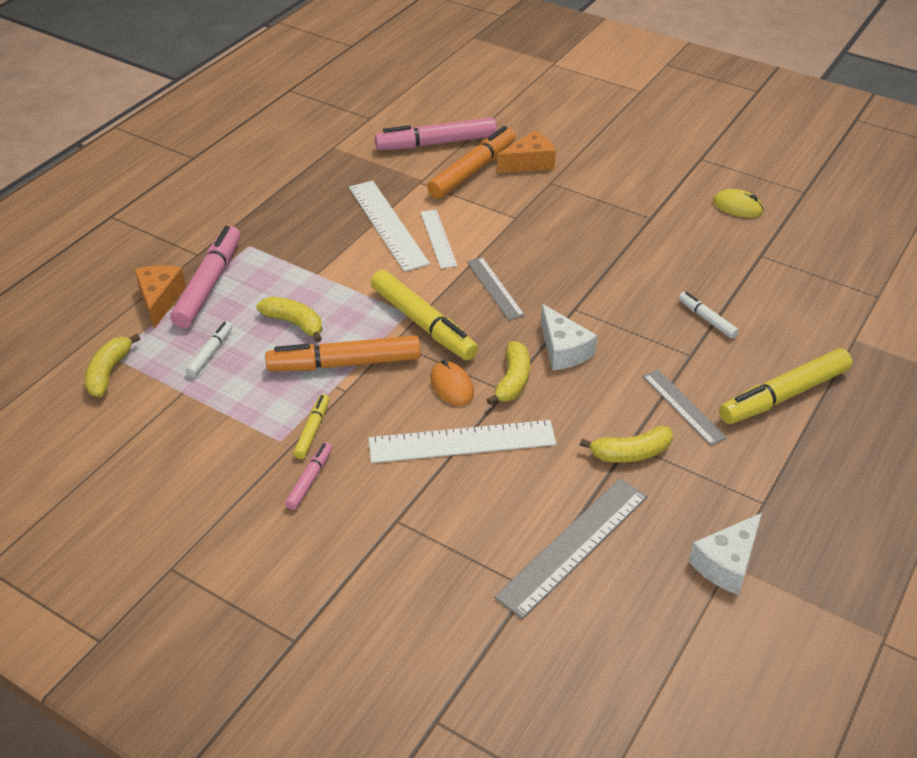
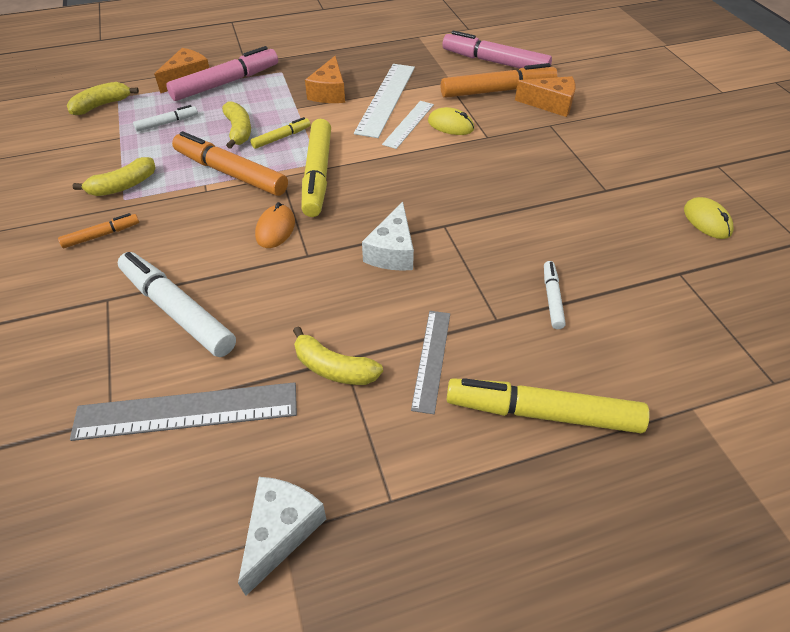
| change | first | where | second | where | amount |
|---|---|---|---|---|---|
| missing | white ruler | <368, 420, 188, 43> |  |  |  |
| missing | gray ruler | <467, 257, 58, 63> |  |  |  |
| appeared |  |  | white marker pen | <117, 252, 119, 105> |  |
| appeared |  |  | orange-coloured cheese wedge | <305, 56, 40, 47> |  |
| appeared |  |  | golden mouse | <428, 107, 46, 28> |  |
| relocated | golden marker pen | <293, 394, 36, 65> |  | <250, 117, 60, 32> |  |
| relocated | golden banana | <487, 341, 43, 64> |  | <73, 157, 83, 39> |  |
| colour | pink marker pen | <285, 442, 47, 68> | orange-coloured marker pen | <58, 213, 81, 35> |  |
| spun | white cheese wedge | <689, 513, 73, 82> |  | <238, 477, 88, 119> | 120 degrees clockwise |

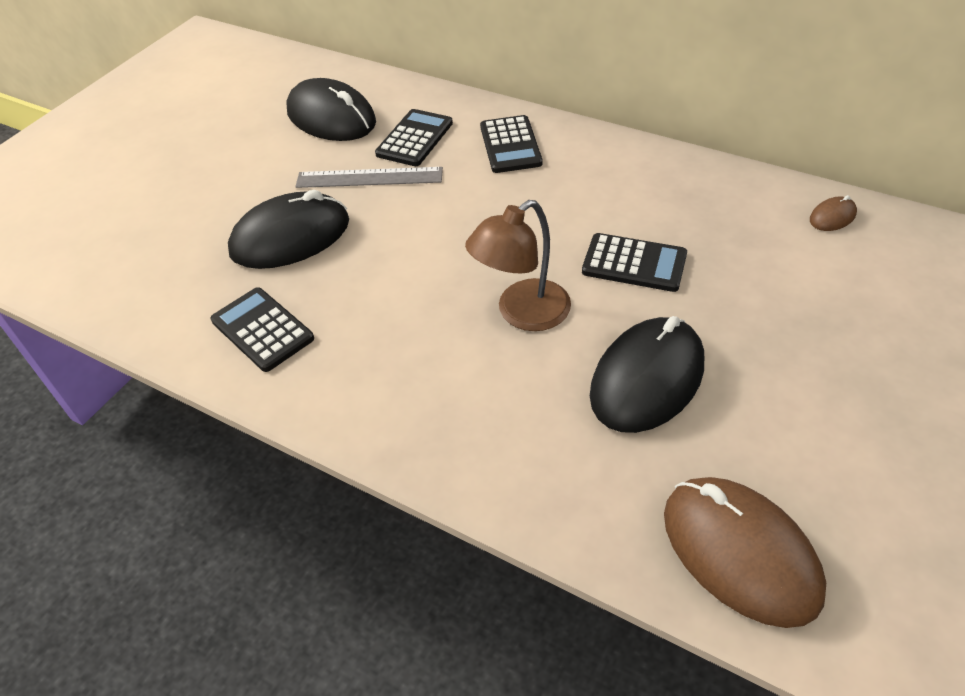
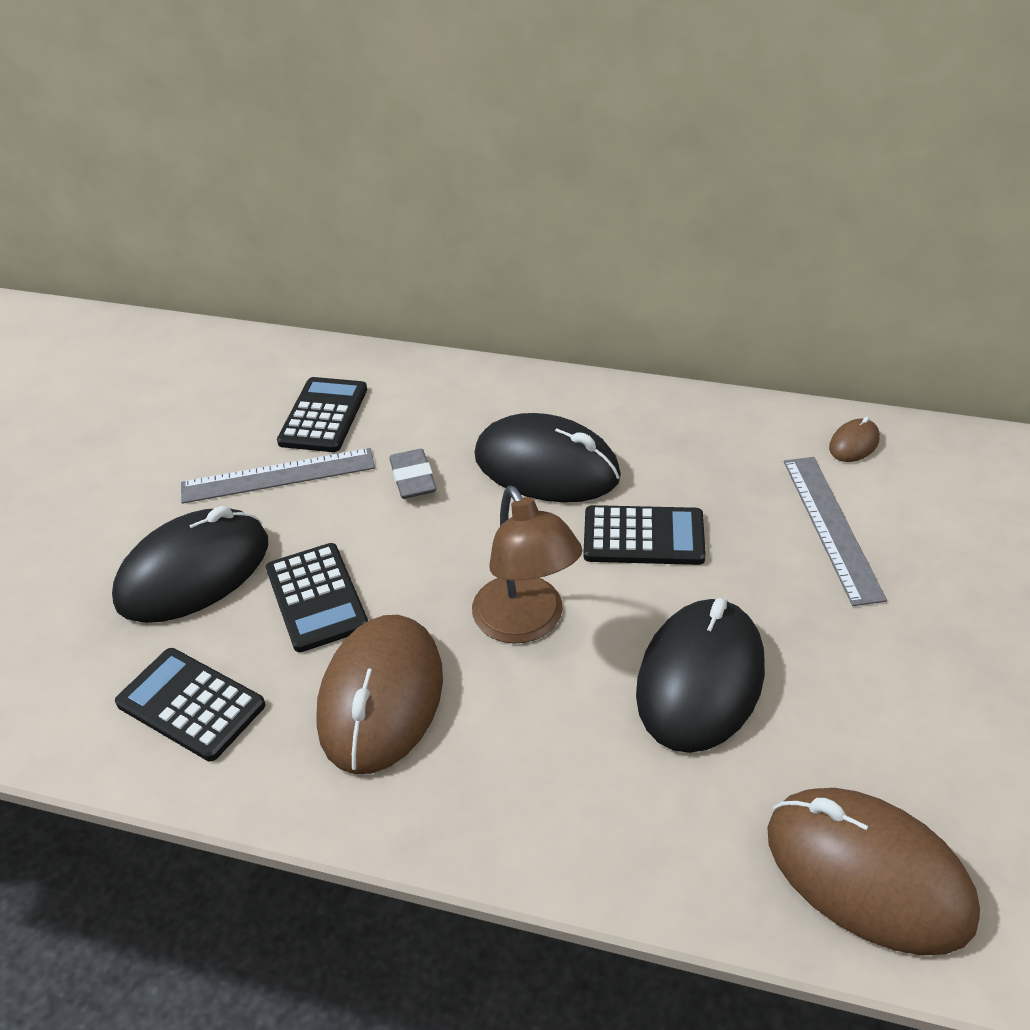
| change | first | where | second | where | amount |
|---|---|---|---|---|---|
| appeared |  |  | russet mouse | <316, 615, 127, 159> |  |
| appeared |  |  | gray gum eraser | <389, 449, 47, 50> |  |
| appeared |  |  | gray ruler | <784, 457, 103, 149> |  |
| relocated | black mouse | <286, 78, 90, 63> |  | <474, 413, 147, 90> |  |
| relocated | black calculator | <480, 115, 62, 58> |  | <266, 543, 102, 109> |  |
| spun | russet desk lamp | <465, 200, 106, 131> |  | <472, 486, 111, 158> | 60 degrees counterclockwise |

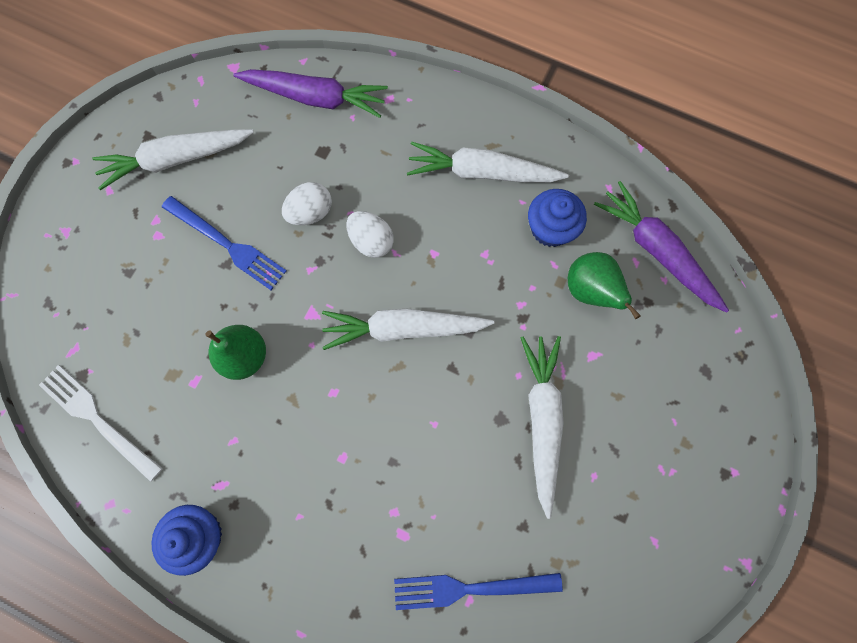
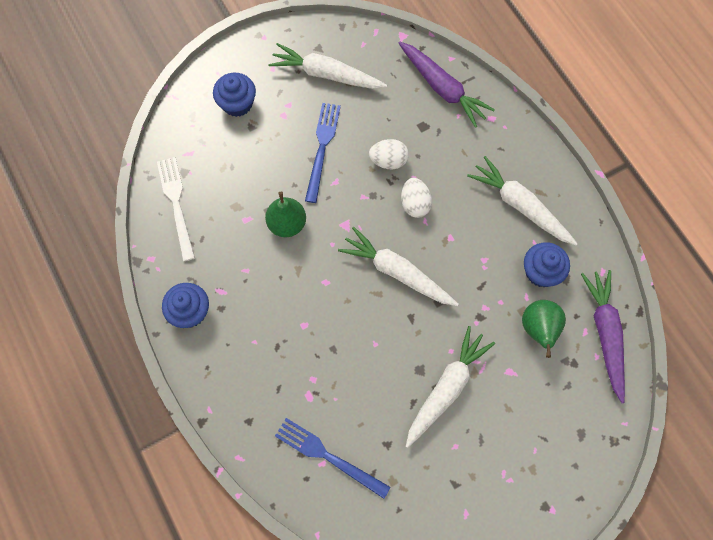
| change | first | where | second | where | amount |
|---|---|---|---|---|---|
| appeared |  |  | royal blue cupcake | <213, 73, 43, 44> |  |
| spun | royal blue dinner fork | <162, 196, 125, 94> |  | <305, 103, 36, 100> | 150 degrees counterclockwise |

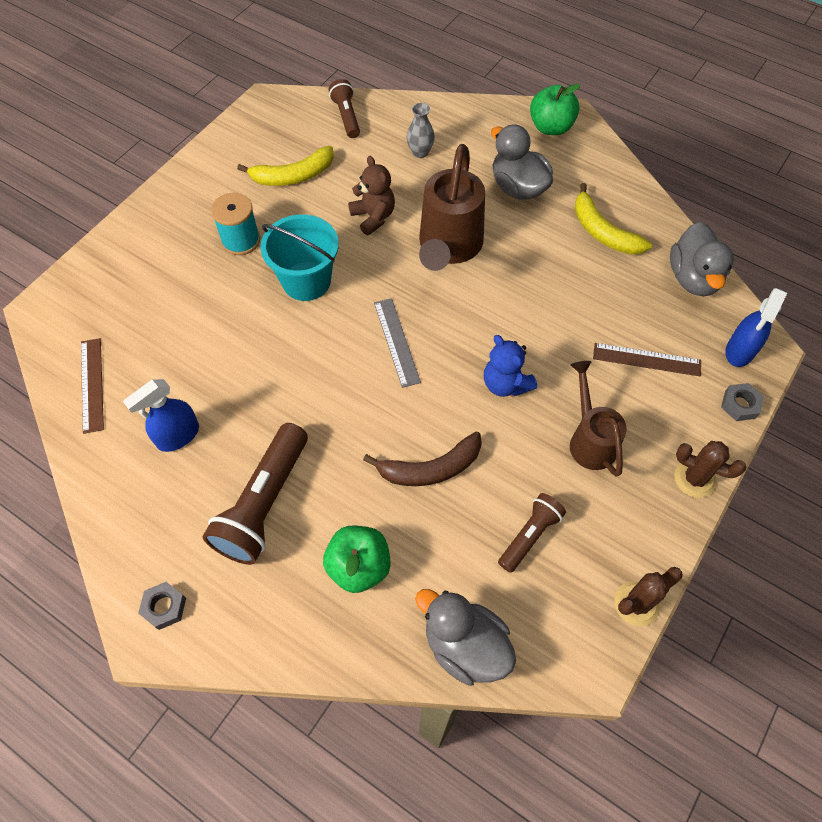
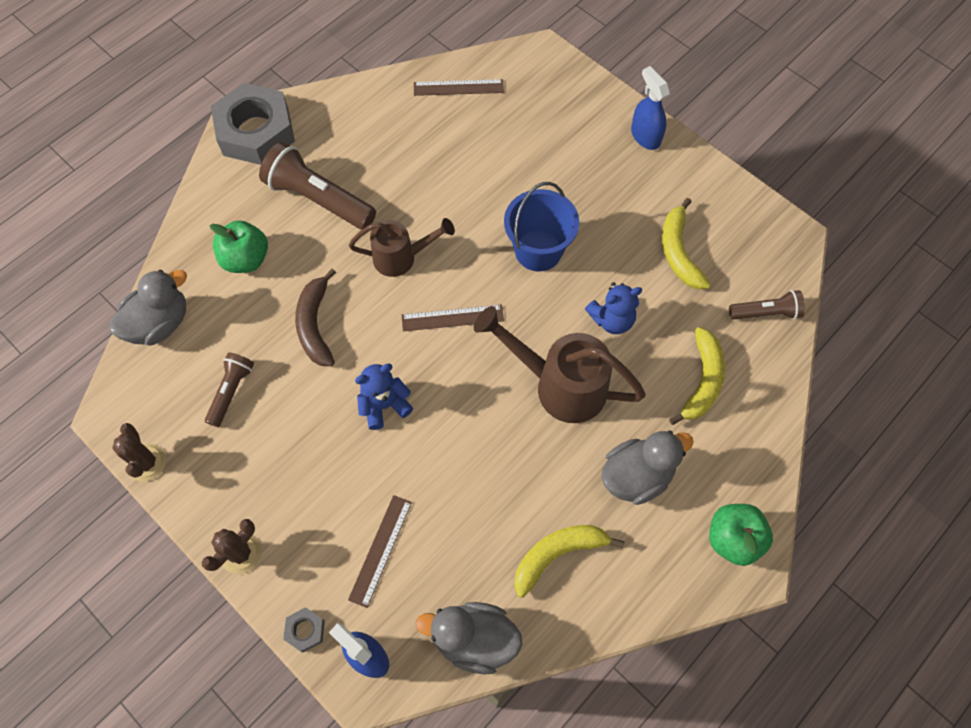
| change | first | where | second | where | amount |
|---|---|---|---|---|---|
| missing | aqua spool | <211, 193, 49, 62> |  |  |  |
| relocated | royal blue spray cleaner | <123, 379, 76, 73> |  | <631, 66, 39, 84> |  |
| relocated | russet watering pot | <570, 361, 57, 116> |  | <349, 218, 106, 59> |  |
| exchanged | gray flower vase | <407, 103, 28, 55> | golden banana | <669, 327, 56, 98> |  |
| colour | aqua sand bucket | <260, 214, 79, 87> | royal blue sand bucket | <504, 182, 75, 89> |  |
| colour | russet teddy bear | <348, 156, 47, 79> | royal blue teddy bear | <585, 282, 57, 52> |  |
| colour | gray ruler | <374, 298, 47, 90> | russet ruler | <402, 304, 102, 27> |  |
| spun | russet torch | <498, 493, 68, 80> |  | <205, 352, 49, 75> | 120 degrees counterclockwise |
| size | gray hexagon nut | <138, 582, 48, 48> |  | <211, 83, 84, 82> | x2.49 |

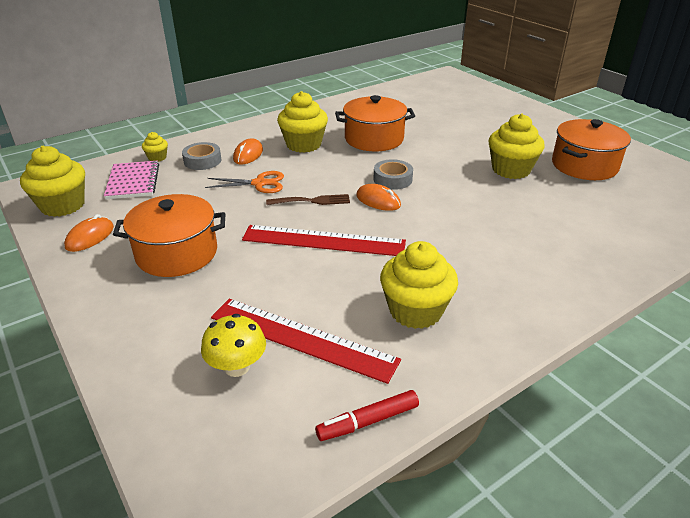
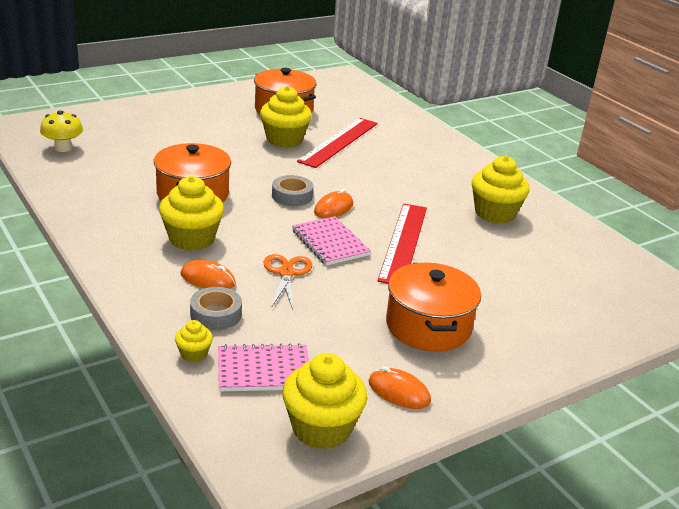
| change | first | where | second | where | amount |
|---|---|---|---|---|---|
| missing | scarlet marker pen | <315, 390, 104, 51> |  |  |  |
| relocated | golden mushroom | <201, 314, 65, 63> |  | <40, 111, 43, 41> |  |
| relocated | scarlet ruler | <211, 299, 190, 85> |  | <297, 118, 80, 50> |  |
| exchanged | russet dinner fork | <266, 194, 84, 11> | pink exercise book | <292, 216, 79, 50> |  |

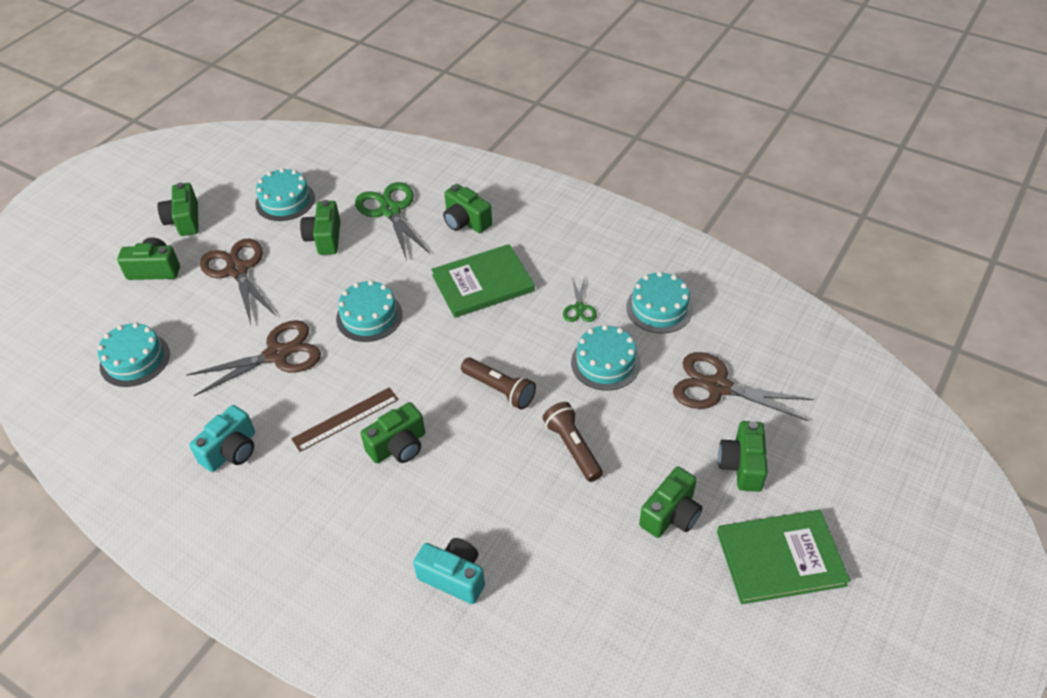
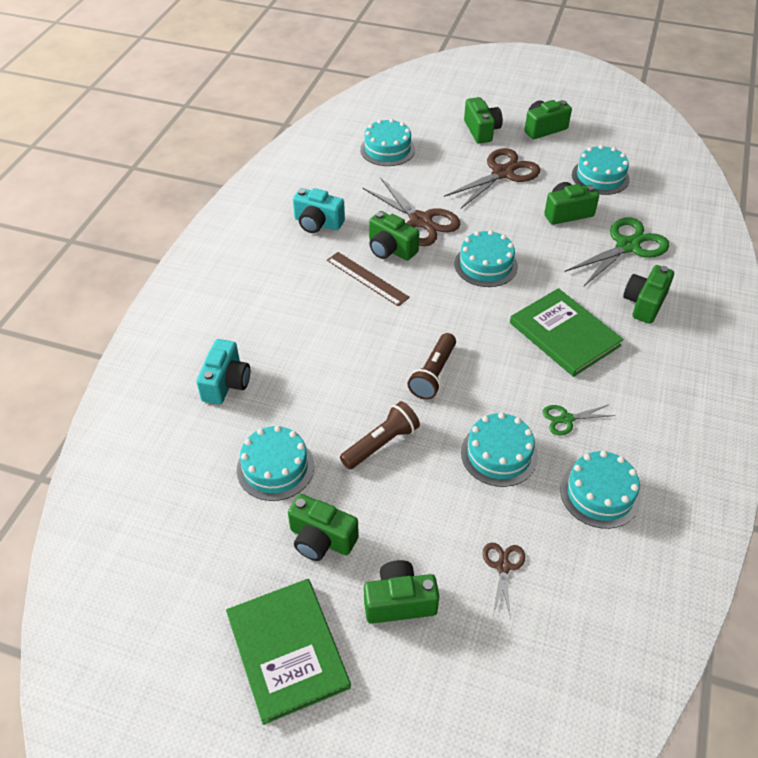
| change | first | where | second | where | amount |
|---|---|---|---|---|---|
| appeared |  |  | aqua gateau | <237, 425, 77, 76> |  |
| relocated | green photo camera | <360, 402, 65, 61> |  | <369, 211, 50, 50> |  |
| size | russet scissors | <673, 352, 140, 69> |  | <483, 542, 42, 77> | x0.51 |

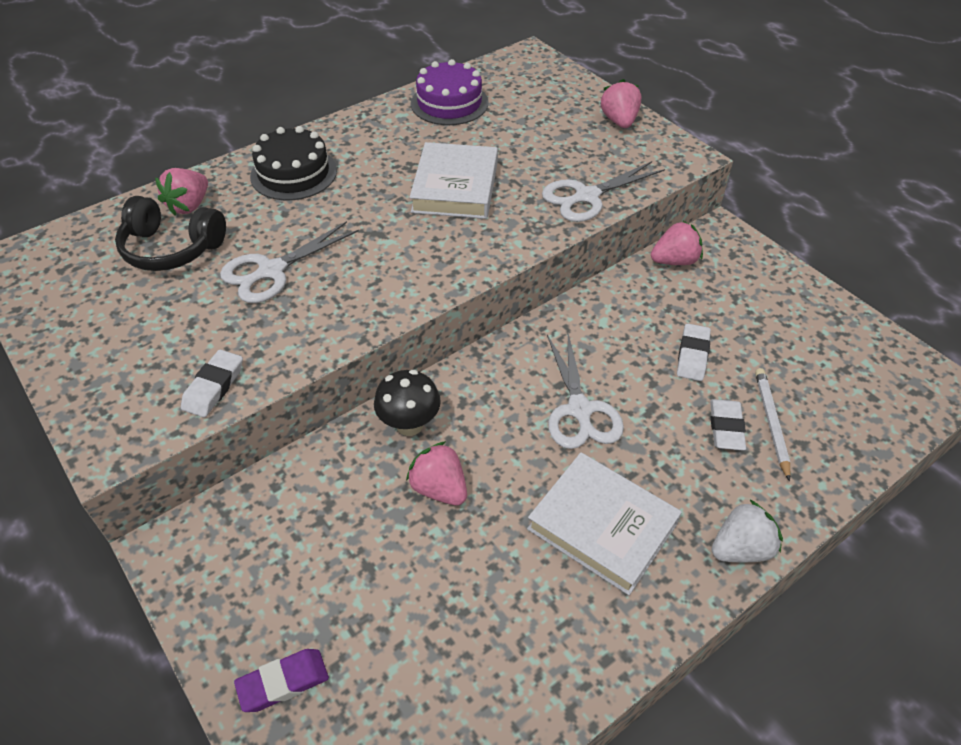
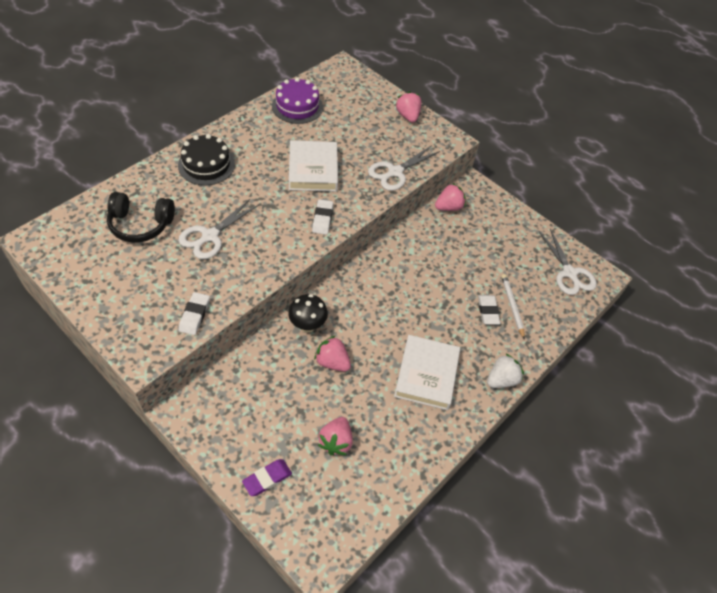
| change | first | where | second | where | amount |
|---|---|---|---|---|---|
| relocated | pink toy strawberry | <155, 168, 53, 48> |  | <318, 417, 35, 38> |  |
| relocated | white scissors | <547, 333, 77, 116> |  | <539, 229, 58, 66> |  |
| relocated | white gum eraser | <677, 324, 34, 57> |  | <312, 199, 21, 36> |  |
| spun | white hardcover | <527, 452, 155, 143> |  | <394, 335, 66, 75> | 75 degrees clockwise |

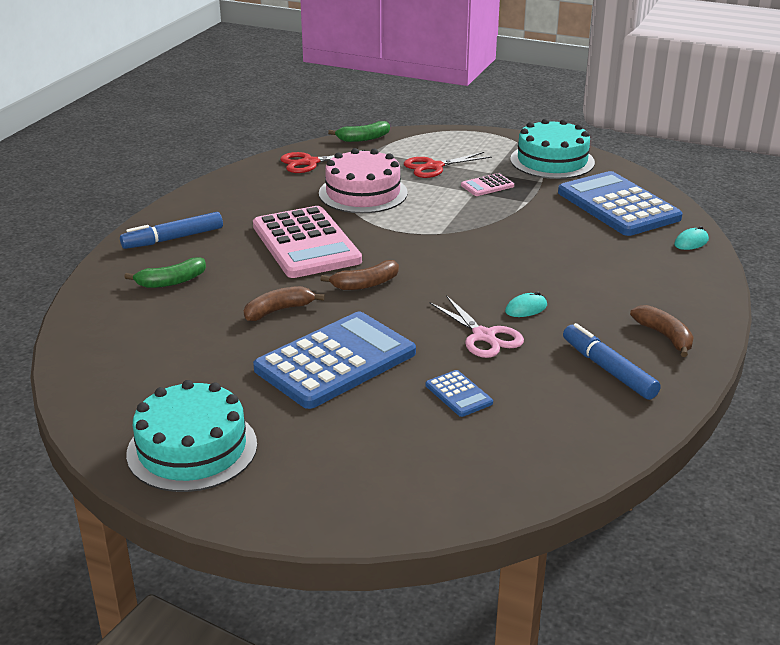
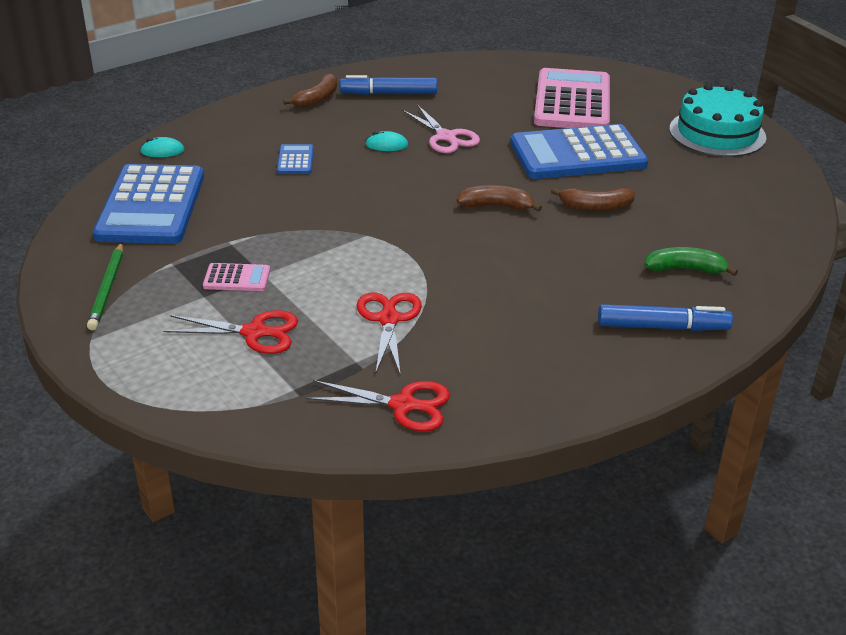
| change | first | where | second | where | amount |
|---|---|---|---|---|---|
| missing | green banana | <328, 121, 62, 21> |  |  |  |
| relocated | pink calculator | <253, 206, 109, 72> |  | <534, 68, 76, 60> |  |
| relocated | royal blue calculator | <426, 370, 67, 47> |  | <277, 144, 37, 30> |  |
| exchanged | pink gateau | <319, 148, 89, 65> | scarlet scissors | <357, 292, 65, 84> |  |
| exchanged | aqua gateau | <511, 119, 84, 60> | green lead pencil | <87, 243, 36, 87> |  |
| spun | pink scissors | <429, 295, 95, 63> |  | <402, 105, 78, 48> | 150 degrees clockwise |
| spun | royal blue marker pen | <563, 323, 98, 77> |  | <340, 75, 97, 20> | 90 degrees clockwise |
| spun | russet banana | <630, 305, 64, 52> |  | <283, 73, 54, 35> | 150 degrees counterclockwise |

